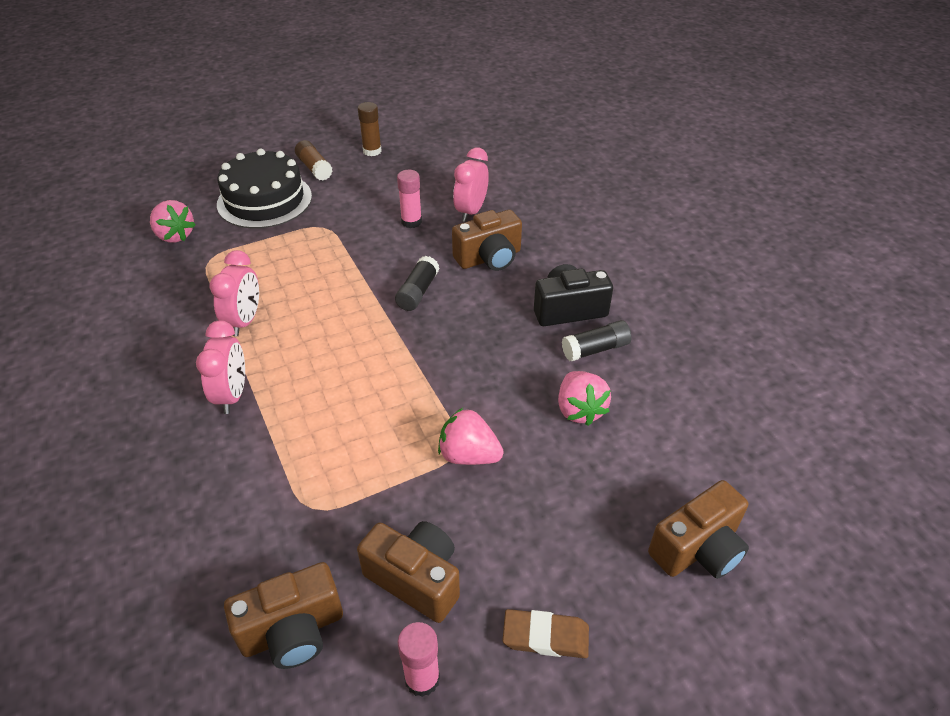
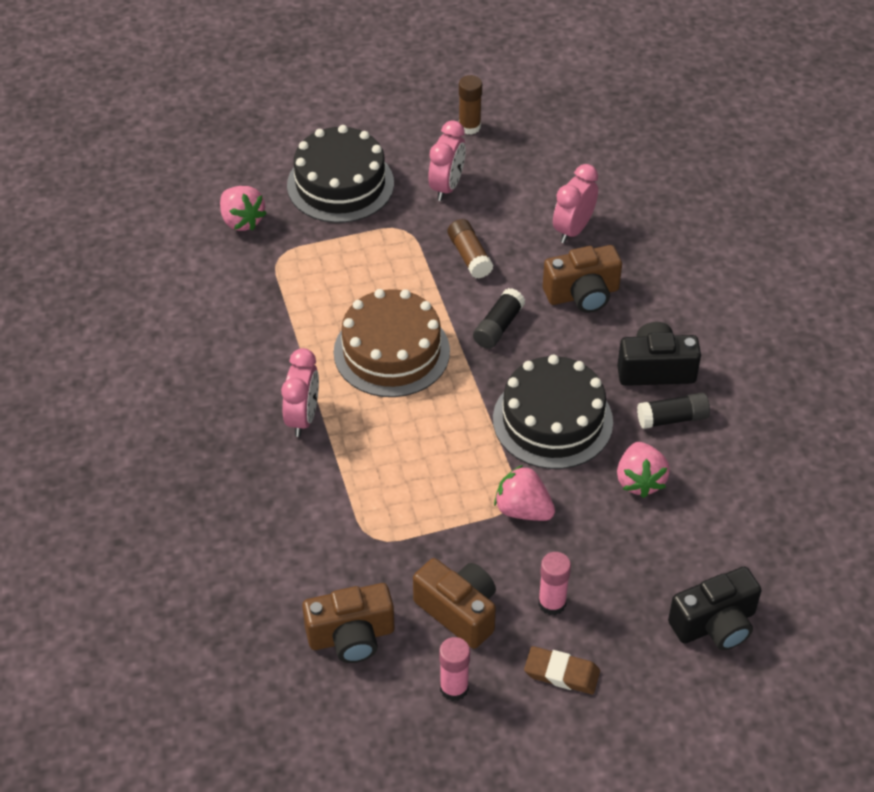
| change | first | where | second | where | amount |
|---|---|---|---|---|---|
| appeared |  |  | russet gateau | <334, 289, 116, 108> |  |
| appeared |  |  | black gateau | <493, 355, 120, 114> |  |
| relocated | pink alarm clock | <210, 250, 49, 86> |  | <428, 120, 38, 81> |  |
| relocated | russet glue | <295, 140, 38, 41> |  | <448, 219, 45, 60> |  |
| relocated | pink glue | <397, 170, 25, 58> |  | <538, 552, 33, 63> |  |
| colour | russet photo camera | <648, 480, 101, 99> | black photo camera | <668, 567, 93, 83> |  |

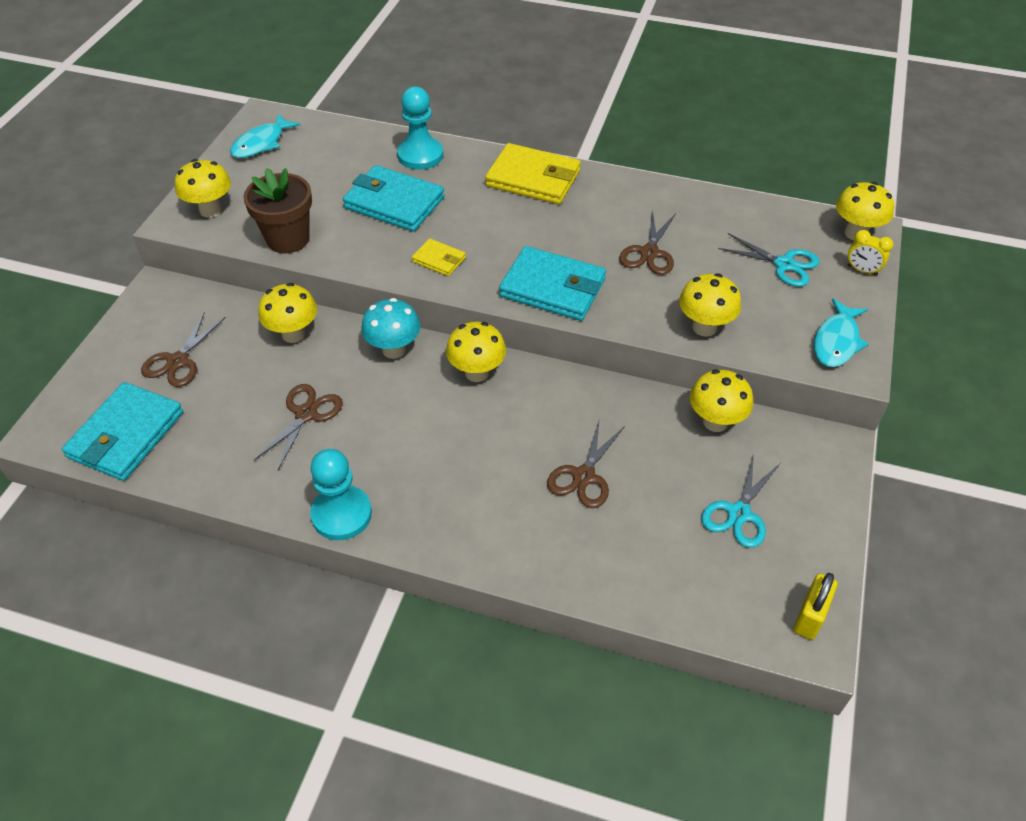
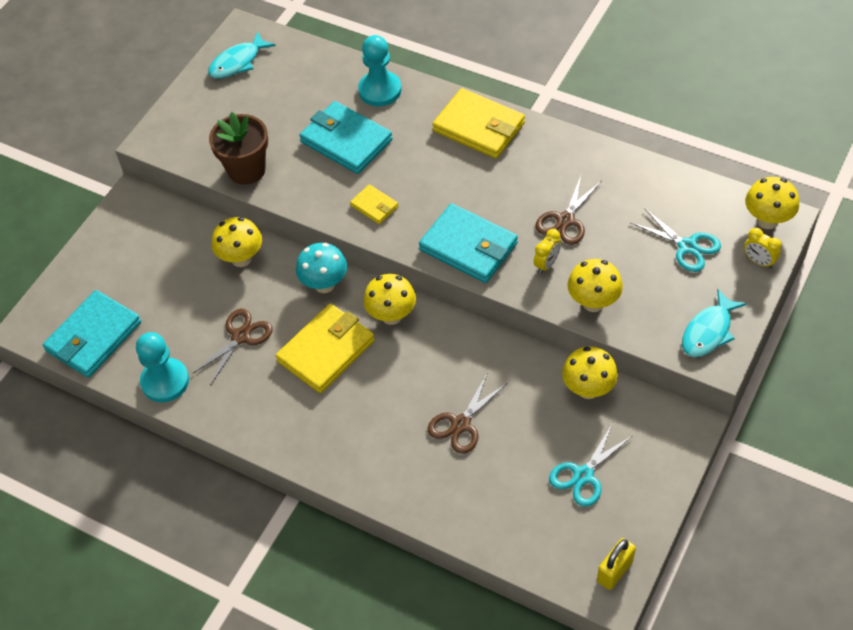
| change | first | where | second | where | amount |
|---|---|---|---|---|---|
| missing | russet scissors | <141, 312, 85, 75> |  |  |  |
| missing | golden mushroom | <175, 159, 56, 59> |  |  |  |
| appeared |  |  | golden wallet | <276, 303, 99, 90> |  |
| appeared |  |  | golden alarm clock | <534, 229, 27, 45> |  |
| relocated | aqua chess pawn | <310, 449, 62, 91> |  | <136, 332, 53, 70> |  |

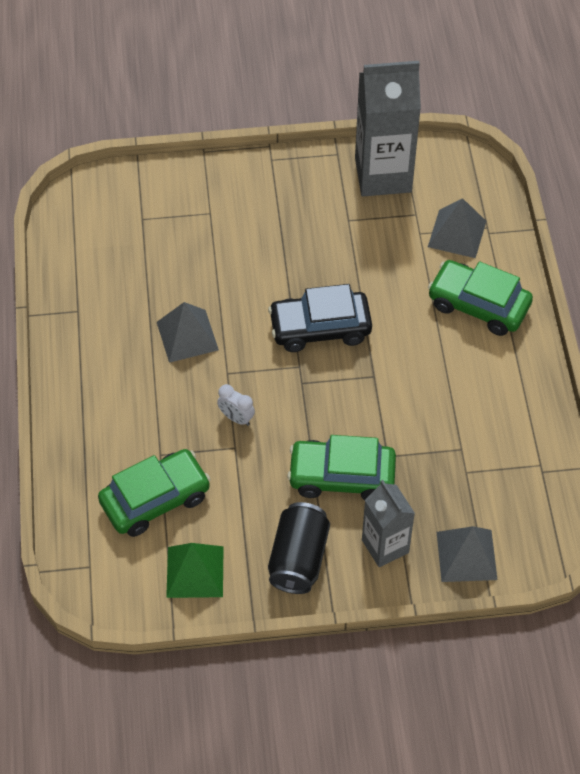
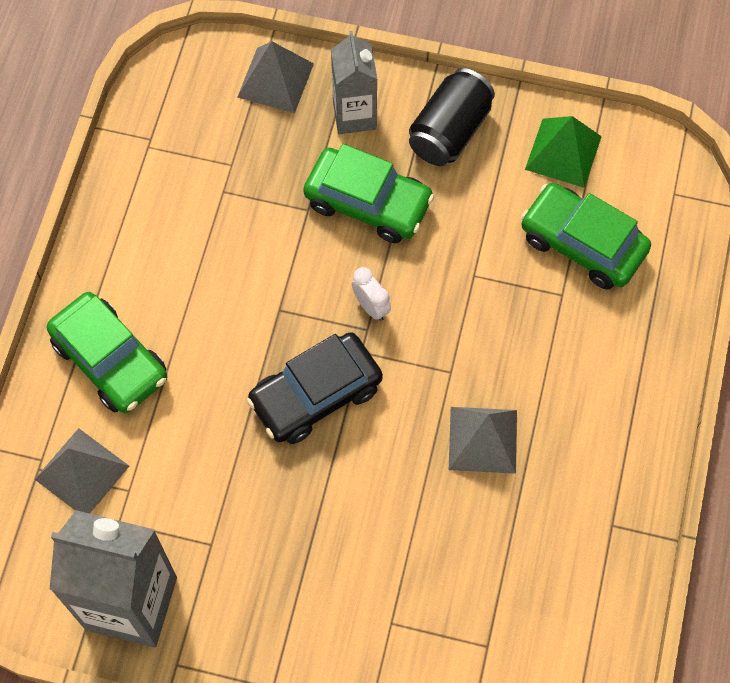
| change | first | where | second | where | amount |
|---|---|---|---|---|---|
| relocated | white alarm clock | <217, 384, 38, 42> |  | <352, 267, 39, 54> |  |
| spun | green toy car | <98, 449, 113, 88> |  | <521, 183, 130, 107> | 45 degrees clockwise |
| spun | black toy car | <268, 284, 104, 68> |  | <247, 332, 136, 112> | 135 degrees clockwise |

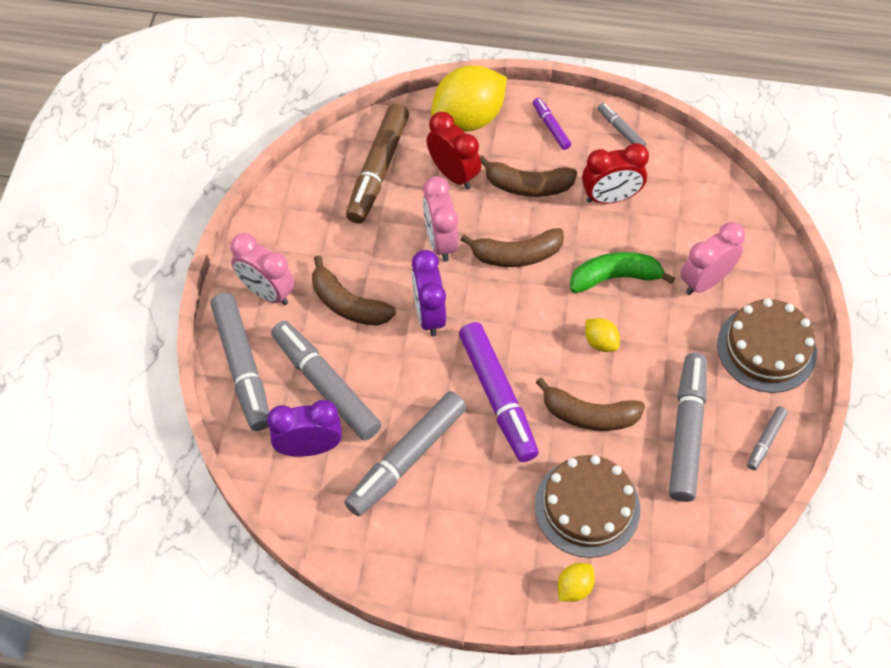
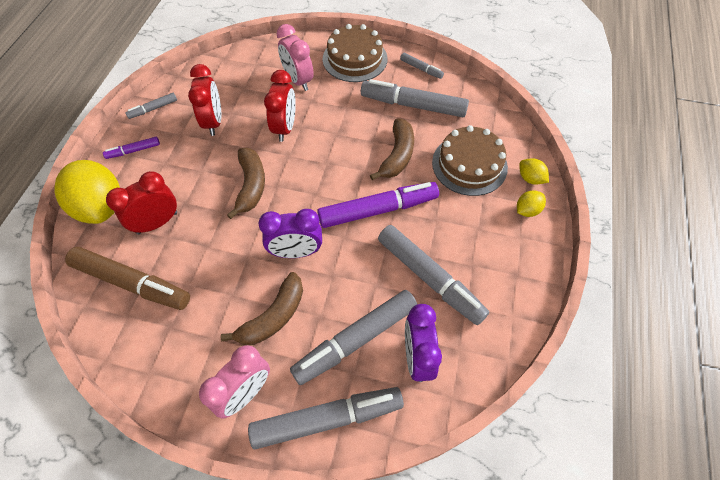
| change | first | where | second | where | amount |
|---|---|---|---|---|---|
| missing | pink alarm clock | <423, 176, 36, 86> |  |  |  |
| missing | russet banana | <480, 155, 97, 42> |  |  |  |
| relocated | golden toy lemon | <585, 318, 35, 34> |  | <517, 190, 29, 27> |  |
| exchanged | green banana | <570, 252, 105, 41> | scarlet alarm clock | <264, 70, 32, 72> |  |

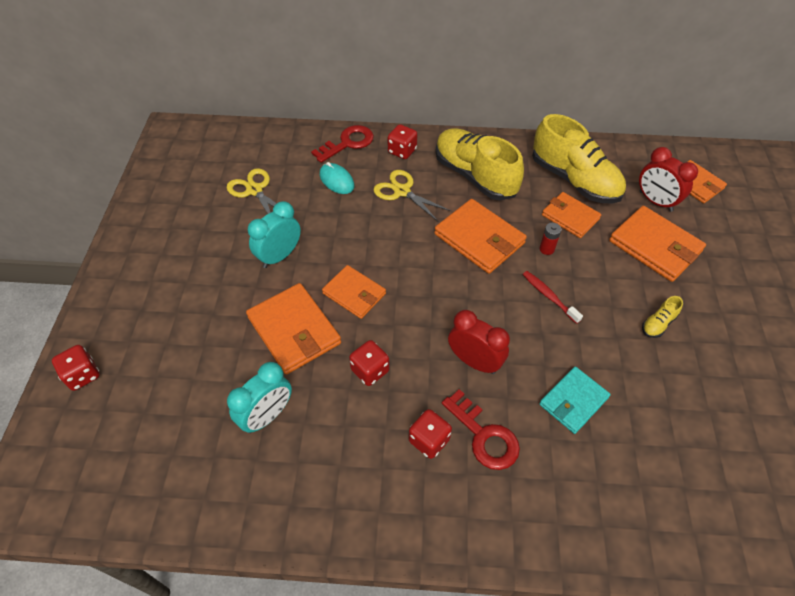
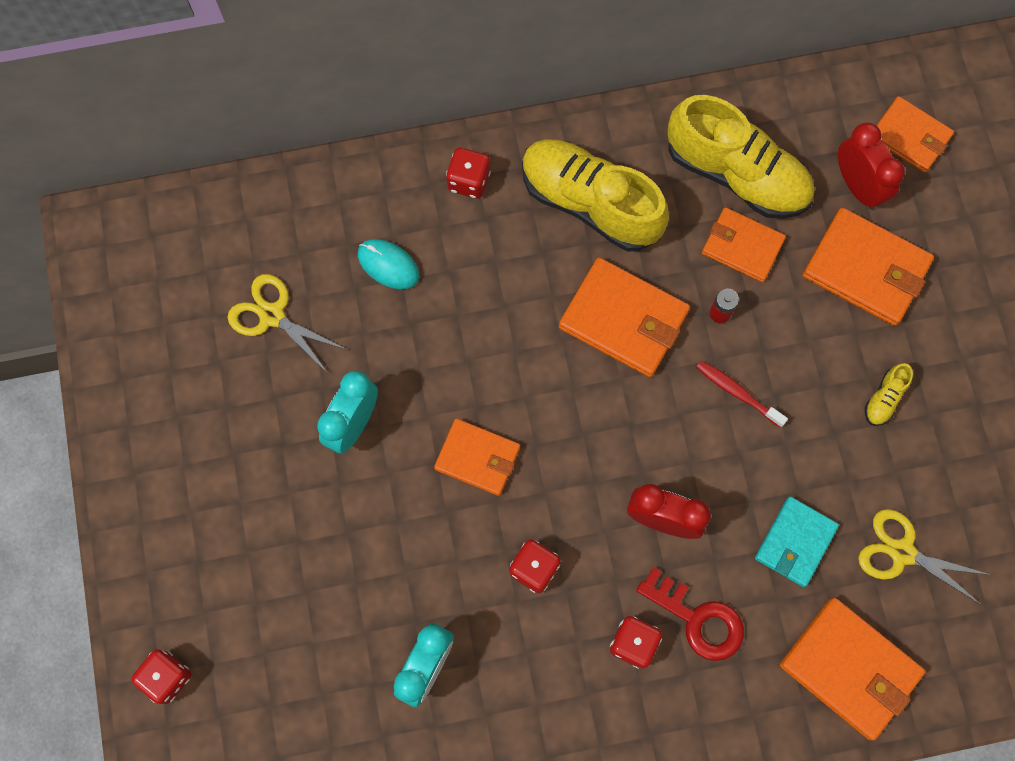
| change | first | where | second | where | amount |
|---|---|---|---|---|---|
| missing | scarlet door key | <311, 125, 63, 38> |  |  |  |
| relocated | orange-coloured wallet | <246, 283, 95, 91> |  | <780, 598, 145, 142> |  |
| relocated | golden scissors | <373, 170, 78, 52> |  | <858, 509, 133, 96> |  |
| spun | scarlet alarm clock | <639, 147, 59, 65> |  | <838, 122, 67, 87> | 150 degrees counterclockwise |

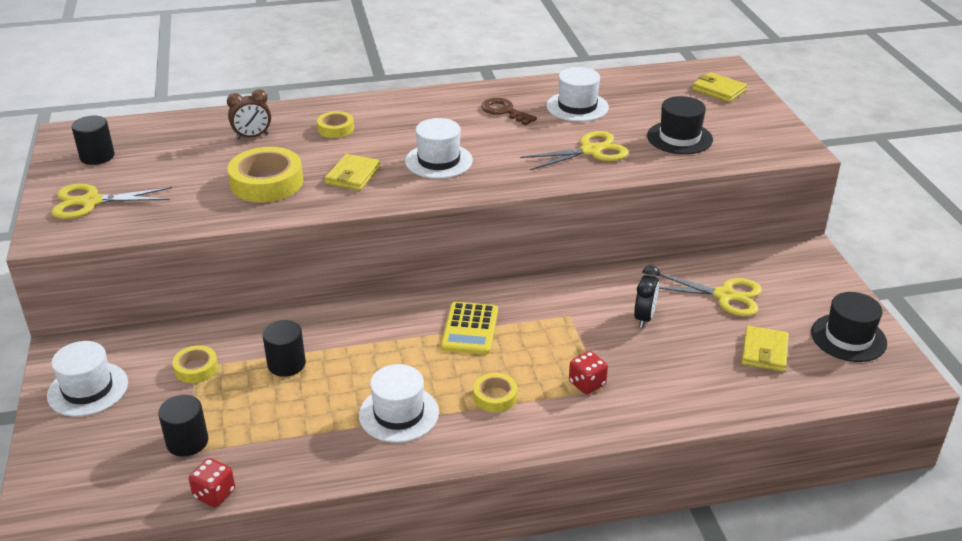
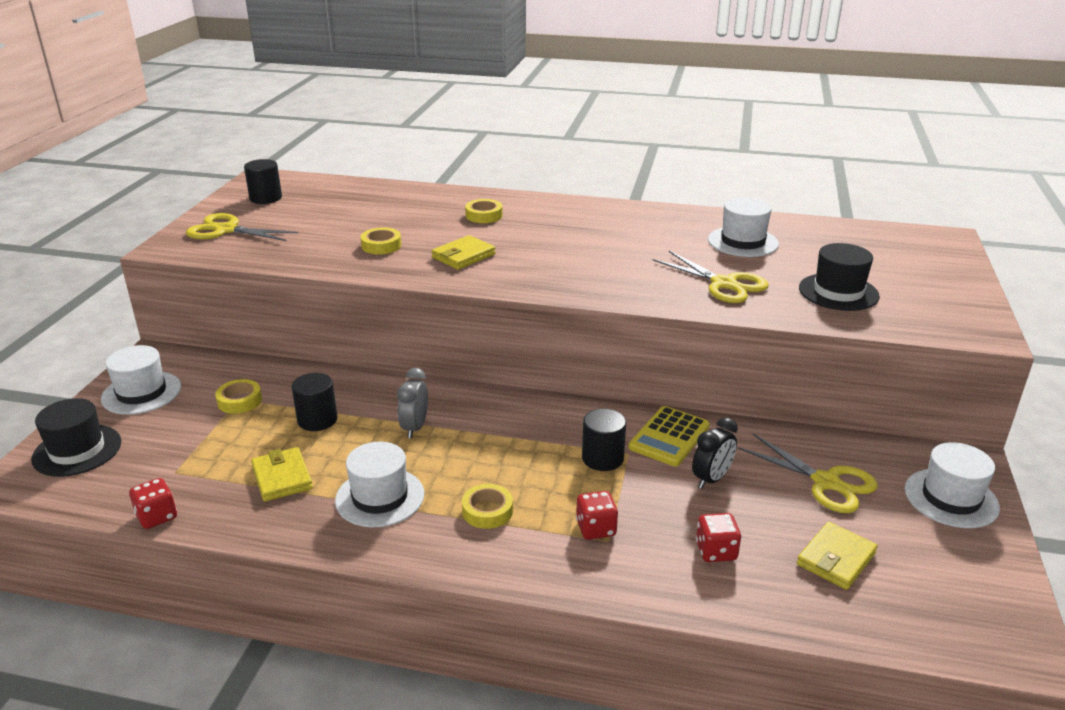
| change | first | where | second | where | amount |
|---|---|---|---|---|---|
| missing | russet alarm clock | <227, 89, 44, 50> |  |  |  |
| missing | russet door key | <481, 98, 56, 27> |  |  |  |
| appeared |  |  | gray alarm clock | <397, 368, 31, 70> |  |
| appeared |  |  | scarlet dice | <696, 513, 45, 49> |  |
| relocated | black cylinder | <158, 395, 50, 62> |  | <582, 409, 44, 62> |  |
| relocated | white top hat | <405, 118, 68, 61> |  | <905, 442, 95, 86> |  |
| relocated | golden calculator | <441, 302, 57, 53> |  | <628, 406, 82, 60> |  |
| relocated | golden wallet | <692, 72, 55, 30> |  | <251, 447, 62, 55> |  |
| relocated | black top hat | <811, 292, 76, 70> |  | <31, 398, 90, 79> |  |
| spun | golden scissors | <520, 131, 109, 39> |  | <652, 251, 117, 52> | 45 degrees clockwise |
| size | golden sticky tape | <227, 147, 76, 56> |  | <361, 227, 41, 28> | x0.54 |

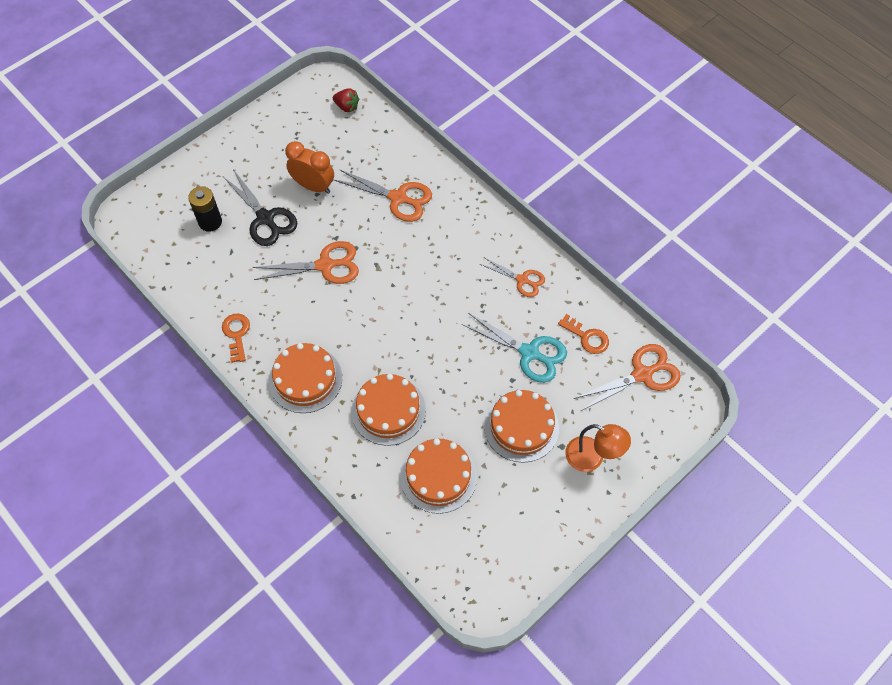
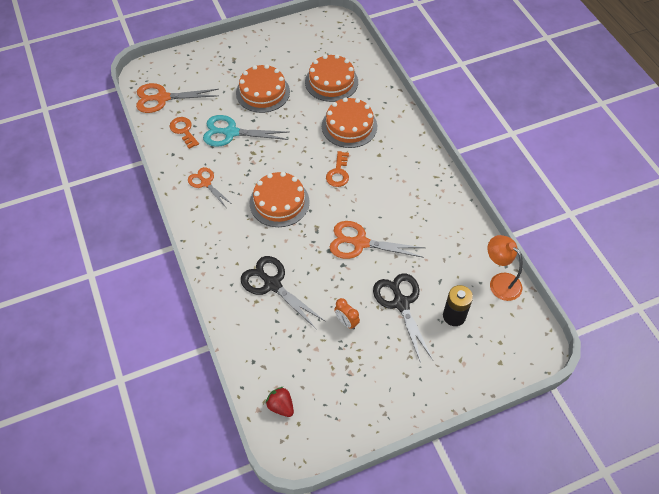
| change | first | where | second | where | amount |
|---|---|---|---|---|---|
| relocated | orange-coloured door key | <222, 314, 28, 49> |  | <326, 151, 23, 36> |  |
| relocated | orange-coloured gateau | <269, 343, 73, 70> |  | <250, 172, 60, 55> |  |
| relocated | orange-coloured desk lamp | <565, 424, 66, 48> |  | <488, 235, 35, 66> |  |
| colour | orange-coloured scissors | <334, 169, 98, 53> | black scissors | <241, 256, 84, 73> |  |
| spun | aqua scissors | <461, 313, 106, 70> |  | <203, 115, 85, 32> | 45 degrees counterclockwise |
| size | orange-coloured alarm clock | <285, 141, 49, 53> |  | <334, 298, 26, 32> | x0.58 |

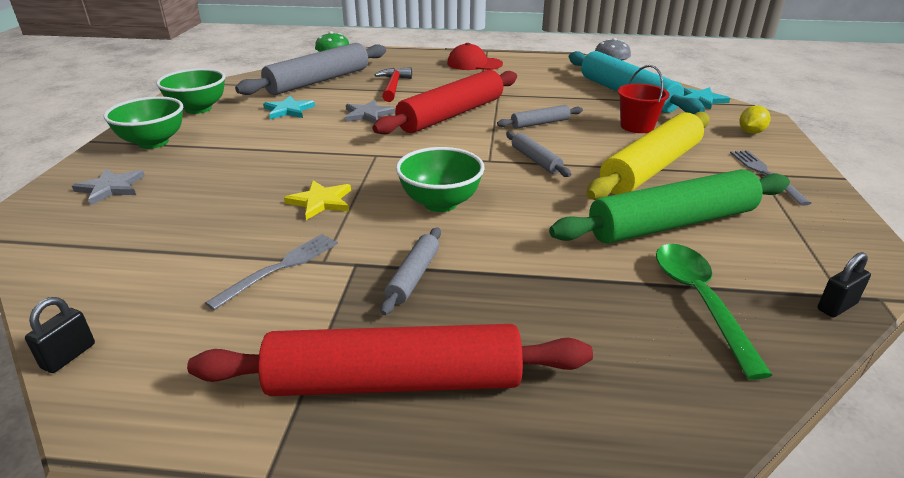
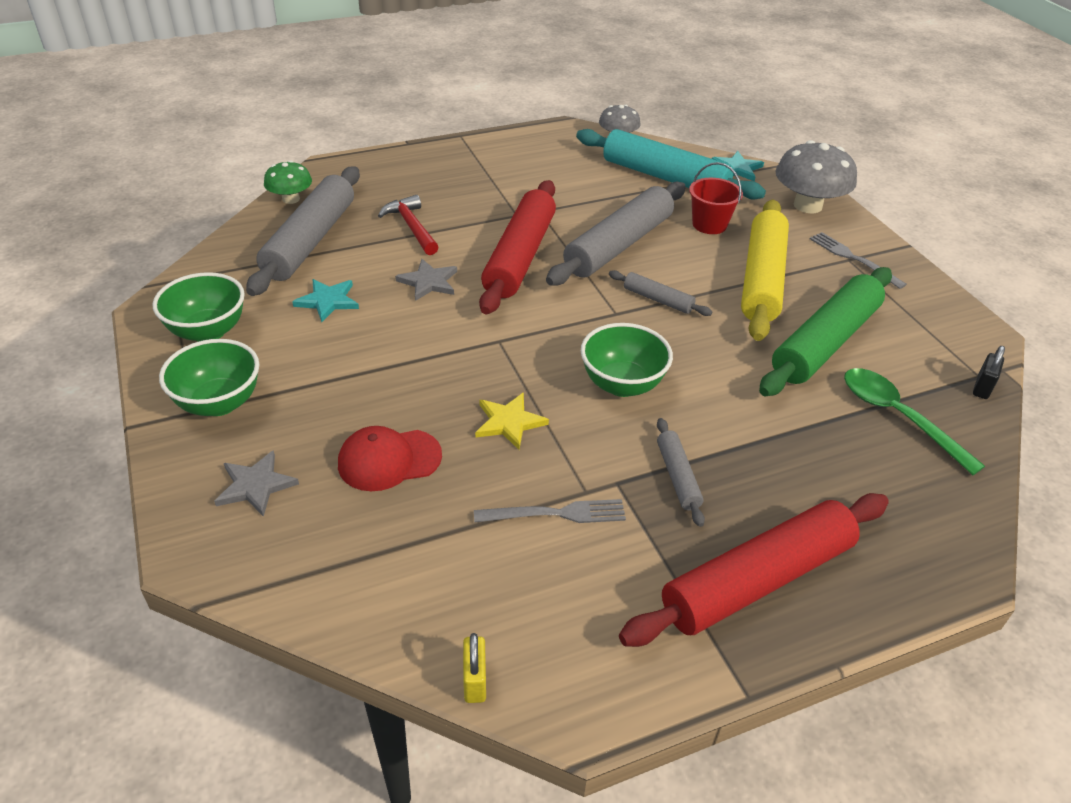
| change | first | where | second | where | amount |
|---|---|---|---|---|---|
| relocated | scarlet cap | <447, 43, 56, 27> |  | <338, 426, 104, 65> |  |
| exchanged | golden toy lemon | <739, 105, 32, 29> | gray mushroom | <775, 140, 82, 73> |  |
| colour | black lock | <25, 297, 70, 76> | golden lock | <463, 633, 23, 70> |  |
| spun | gray dinner fork | <205, 234, 133, 76> |  | <474, 499, 152, 24> | 75 degrees clockwise |
| size | gray rolling pin | <497, 105, 86, 24> |  | <546, 182, 140, 104> | x2.14 |

